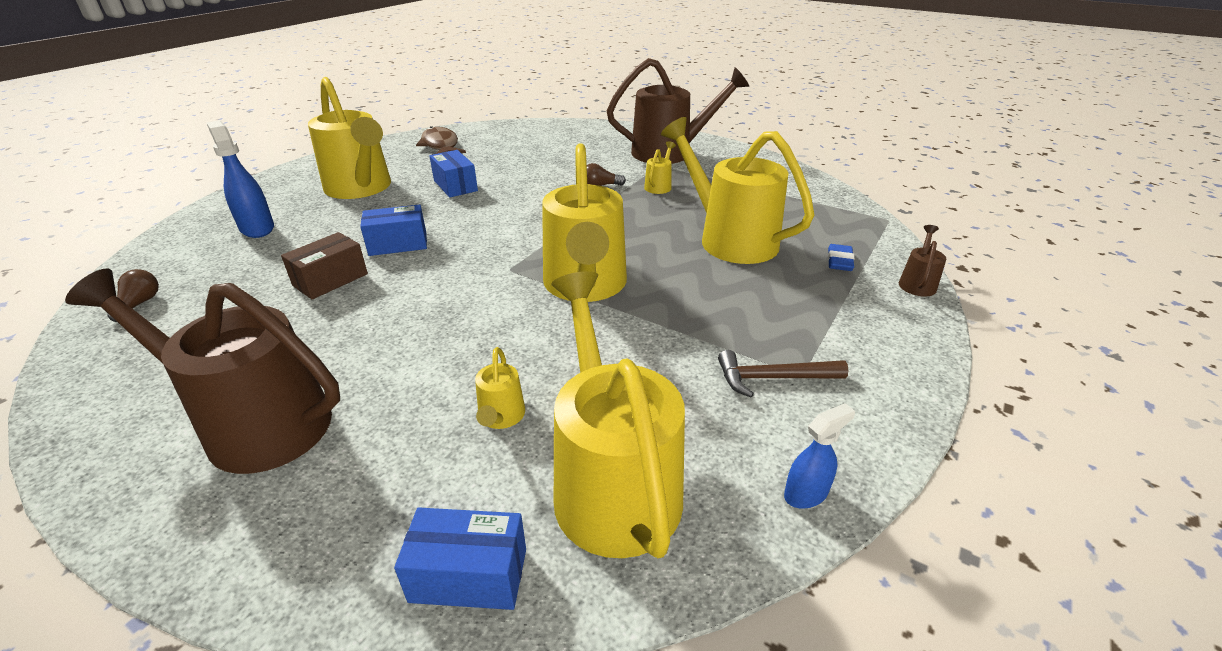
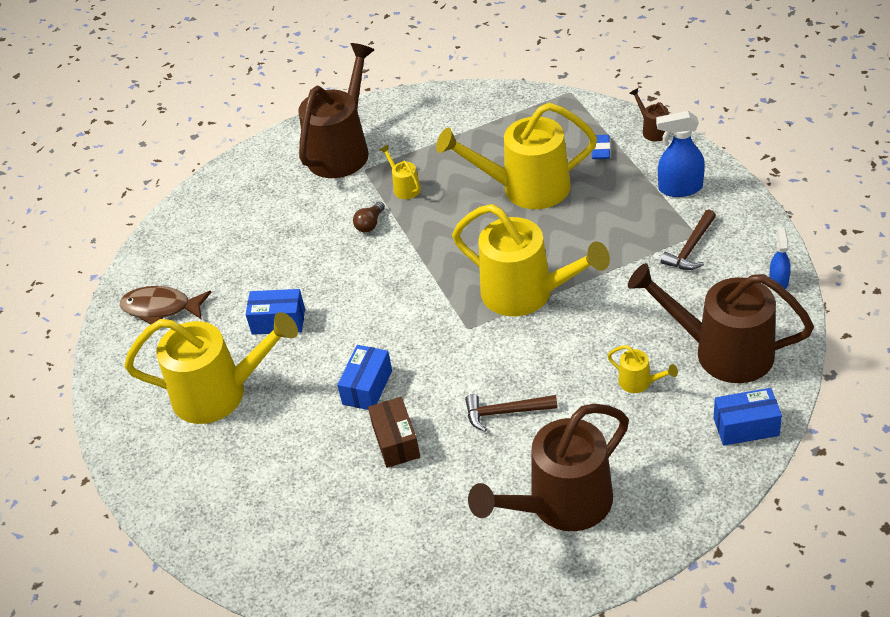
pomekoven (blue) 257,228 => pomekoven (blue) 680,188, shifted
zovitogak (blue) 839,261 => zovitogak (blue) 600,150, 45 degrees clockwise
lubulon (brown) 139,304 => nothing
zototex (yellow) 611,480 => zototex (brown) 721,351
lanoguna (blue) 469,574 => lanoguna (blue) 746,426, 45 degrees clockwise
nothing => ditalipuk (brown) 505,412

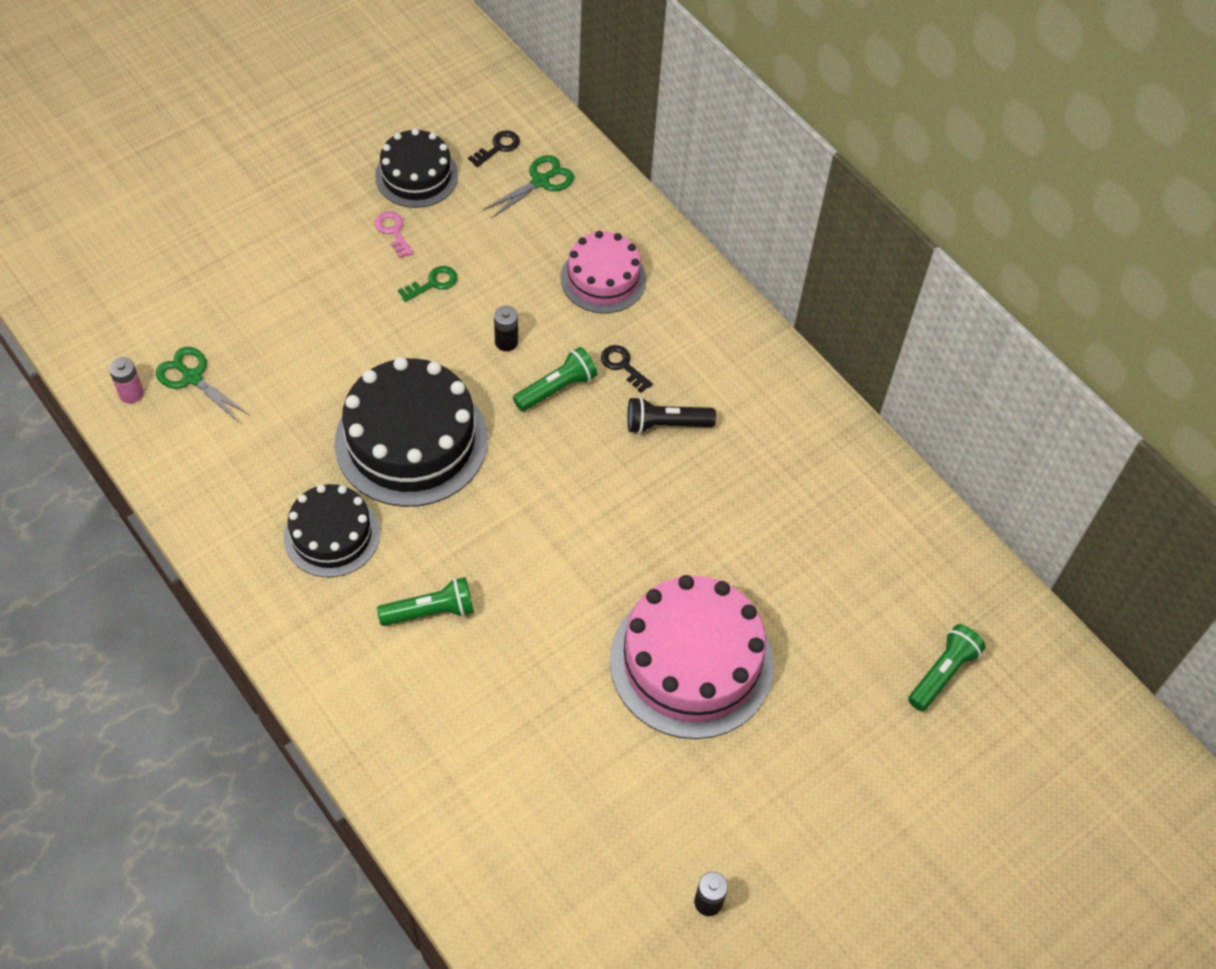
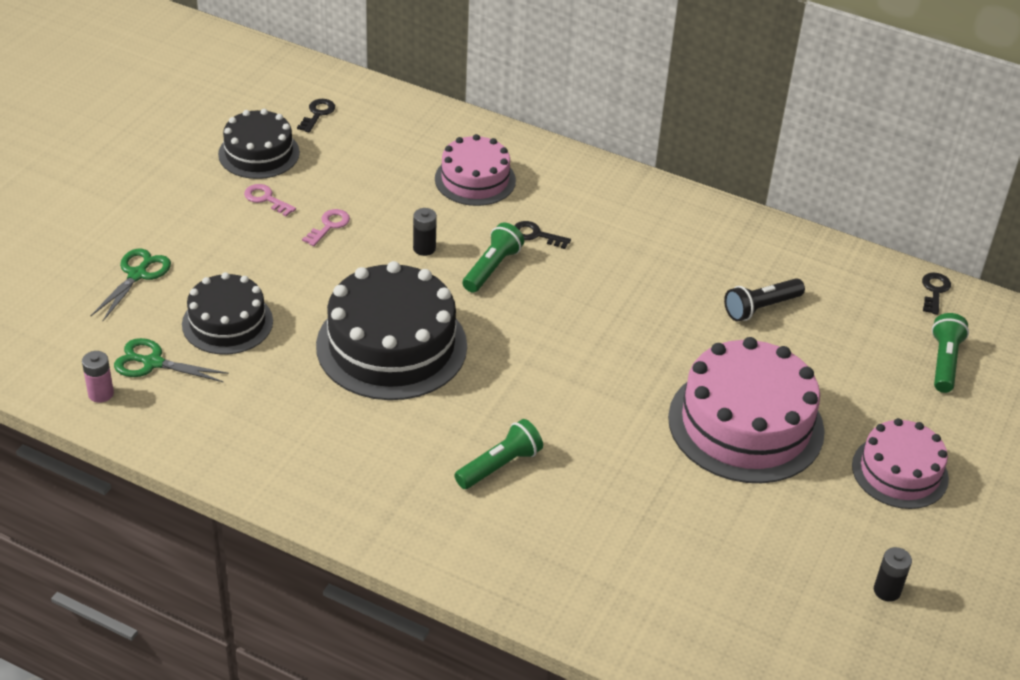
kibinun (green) 540,182 => kibinun (green) 137,275, shifted
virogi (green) 433,283 => virogi (pink) 329,226
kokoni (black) 665,424 => kokoni (black) 761,308, shifted
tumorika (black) 331,535 => tumorika (black) 227,322, shifted
nothing => virogi (black) 934,291
nothing => tumorika (pink) 900,472

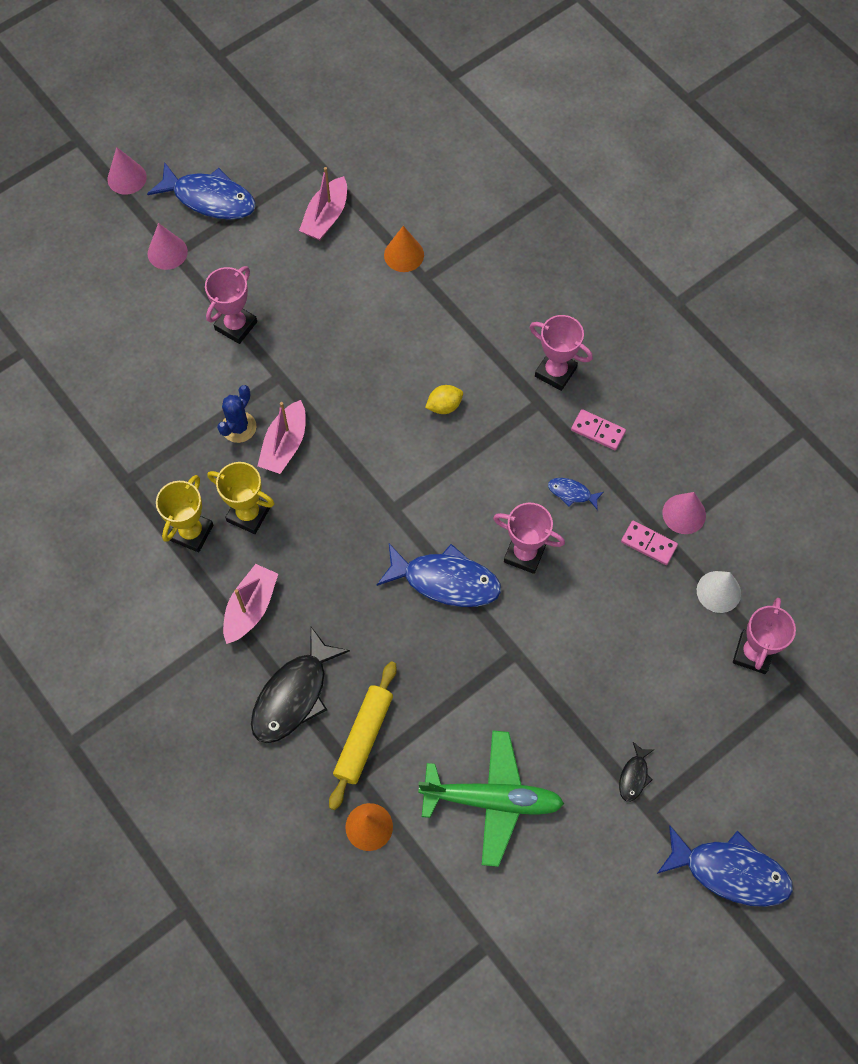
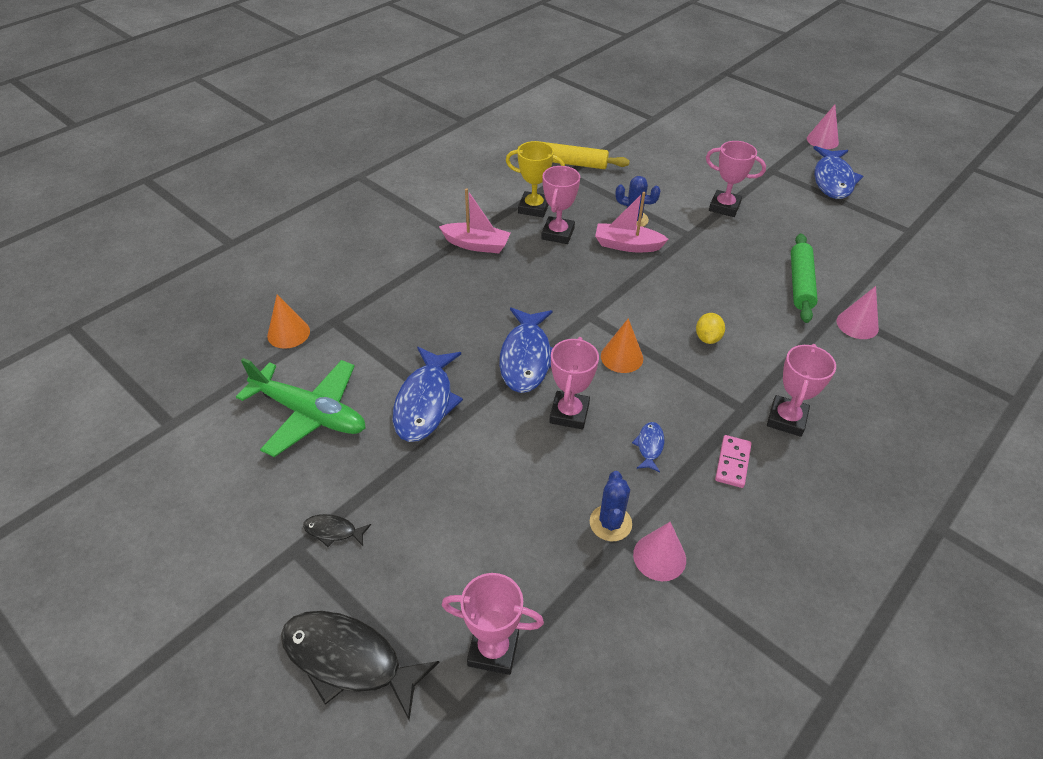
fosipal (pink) 326,217 => nothing
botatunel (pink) 167,252 => botatunel (pink) 857,324, shifted
botatunel (orange) 404,255 => botatunel (orange) 622,357, shifted
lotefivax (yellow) 444,406 => lotefivax (yellow) 707,338, 45 degrees clockwise
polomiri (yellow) 248,514 => polomiri (pink) 558,234
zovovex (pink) 648,544 => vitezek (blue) 610,523
botatunel (white) 718,591 => nothing
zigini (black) 294,695 => zigini (black) 349,660, shifted
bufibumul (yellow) 364,737 => bufibumul (yellow) 572,163, shifted
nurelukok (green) 492,799 => nurelukok (green) 310,414, 60 degrees counterclockwise
zigini (blue) 730,871 => zigini (blue) 425,402, shifted
nothing => bufibumul (green) 800,284

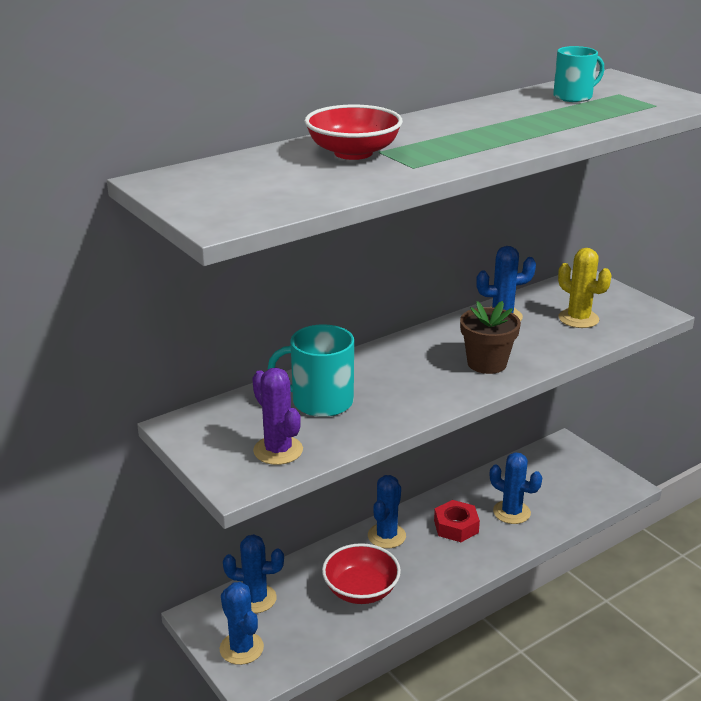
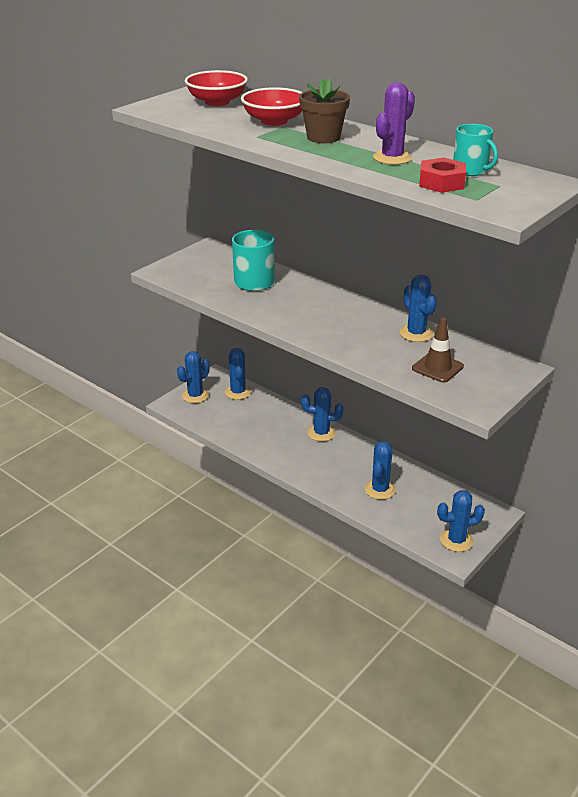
vitezek (yellow) 578,319 => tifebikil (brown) 437,367
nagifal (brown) 487,363 => nagifal (brown) 323,137, shifted
vitezek (purple) 278,450 => vitezek (purple) 392,158, shifted
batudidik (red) 456,526 => batudidik (red) 441,183, shifted
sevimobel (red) 361,590 => sevimobel (red) 217,102, shifted
nothing => vitezek (blue) 456,540

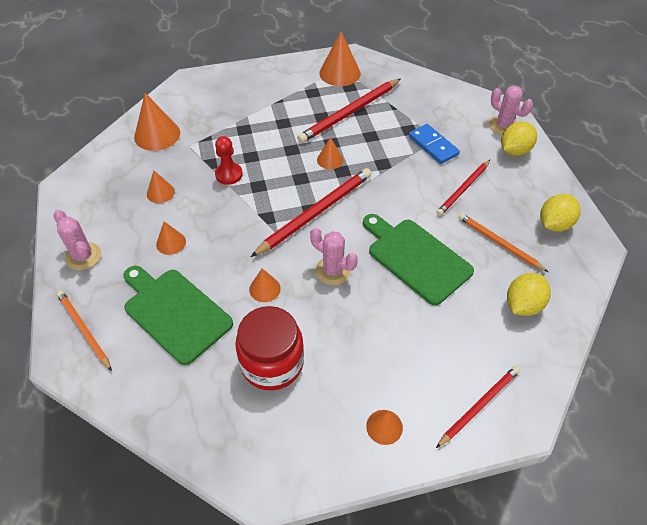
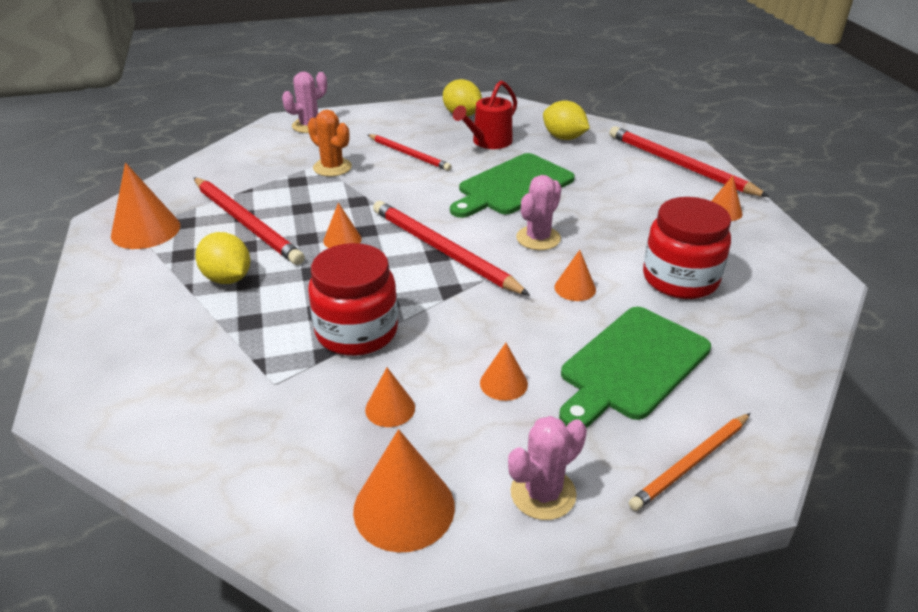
botatunel (orange) 157,135 => botatunel (orange) 404,508, shifted
lotefivax (yellow) 514,150 => lotefivax (yellow) 227,278, shifted
zovovex (blue) 433,145 => vitezek (orange) 332,167
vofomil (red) 229,174 => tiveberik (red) 357,331
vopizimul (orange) 499,243 => zototex (red) 488,142
vopizimul (red) 479,406 => vopizimul (red) 680,165, x1.61

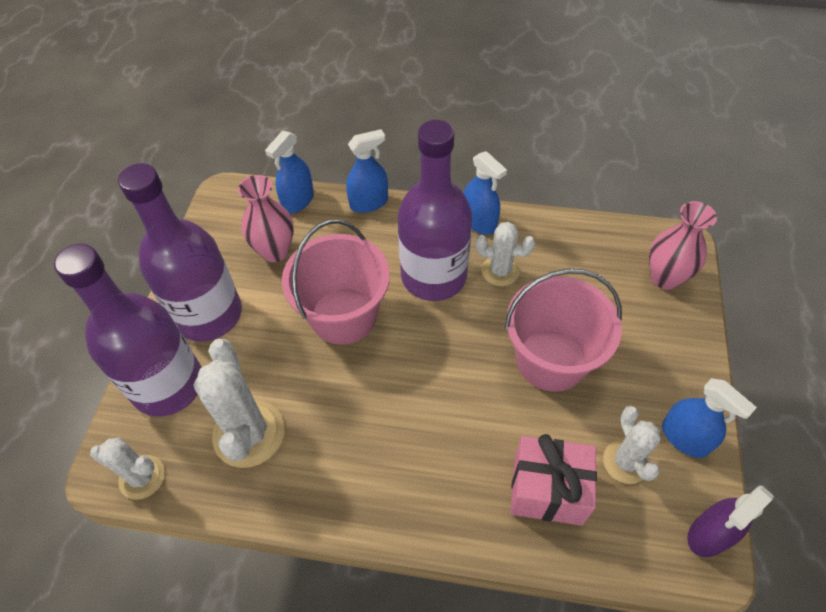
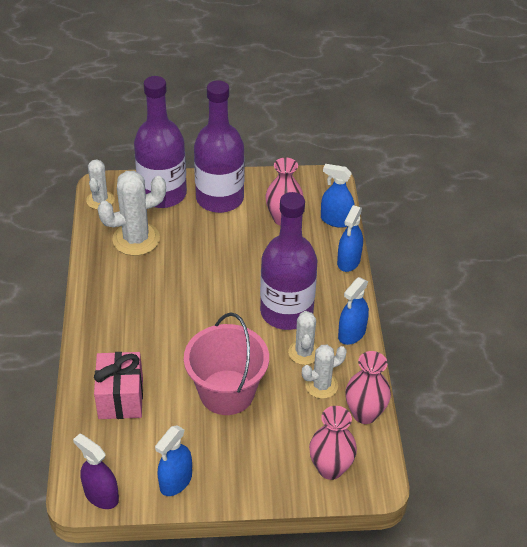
pomekoven (blue) 369,203 => pomekoven (blue) 348,261, 60 degrees clockwise
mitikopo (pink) 343,316 => nothing
vitezek (white) 625,462 => vitezek (white) 321,385, shifted
nothing => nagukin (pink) 364,414

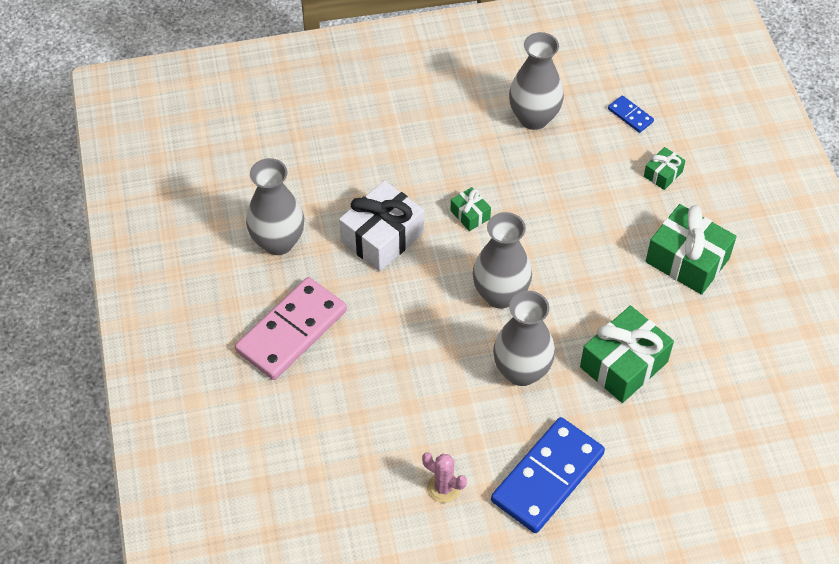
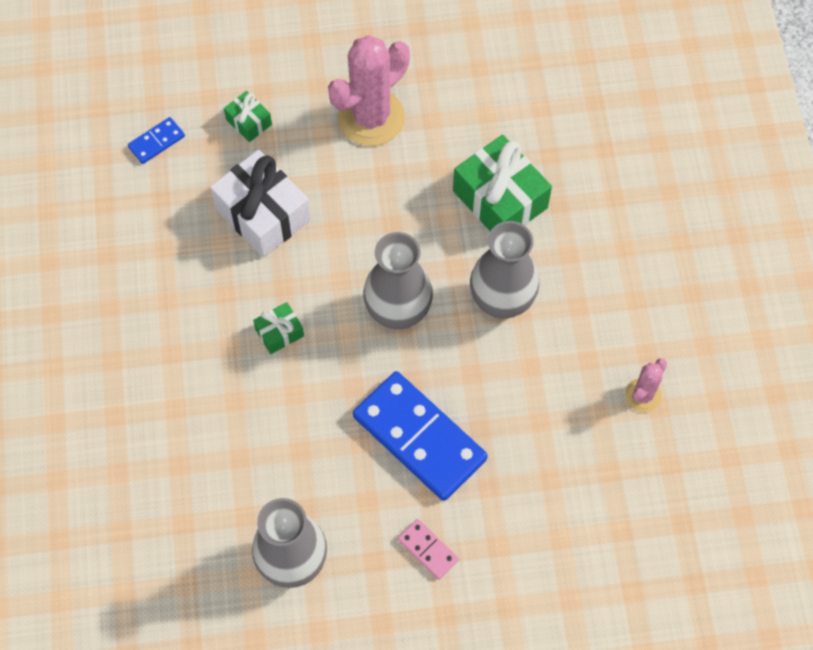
nagukin (grey) 534,118 => nothing
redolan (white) 382,237 => redolan (white) 263,214, shifted
redolan (green) 687,260 => vitezek (pink) 371,117
zovovex (pink) 291,331 => zovovex (pink) 427,550, x0.44
zovovex (blue) 547,477 => zovovex (blue) 419,438, shifted

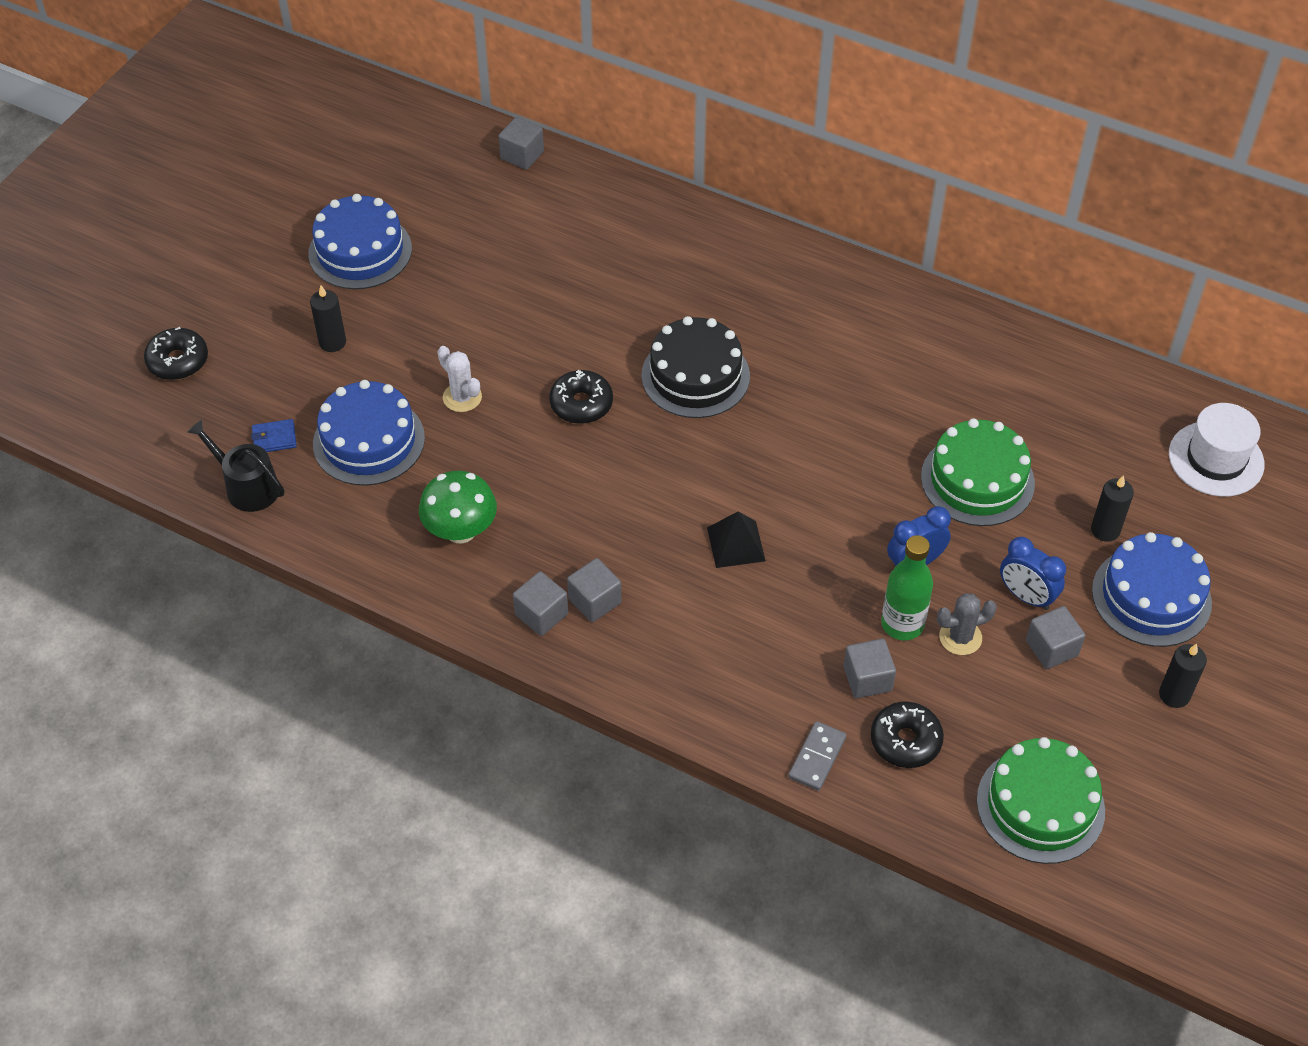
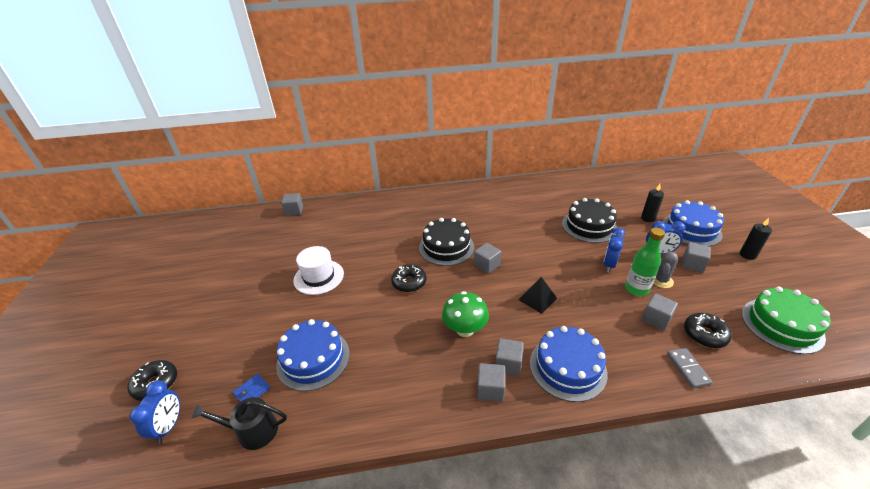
tumorika (blue) 360,251 => tumorika (blue) 567,367, shifted
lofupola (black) 332,342 => nothing
vitezek (white) 462,397 => nothing
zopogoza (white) 1216,459 => zopogoza (white) 319,277, shifted
tumorika (green) 977,480 => tumorika (black) 589,226
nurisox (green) 460,530 => nurisox (green) 465,329, shifted
nothing => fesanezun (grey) 486,265
nothing => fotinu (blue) 169,426

